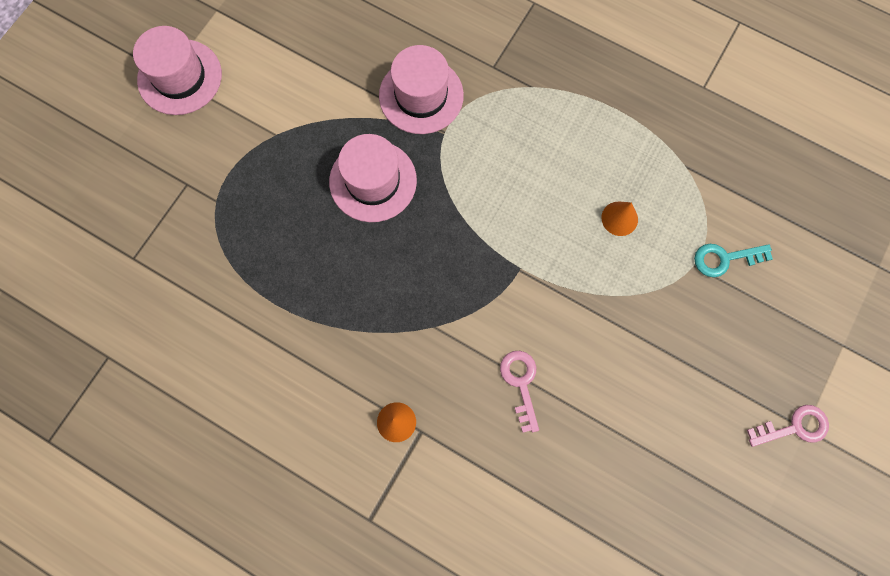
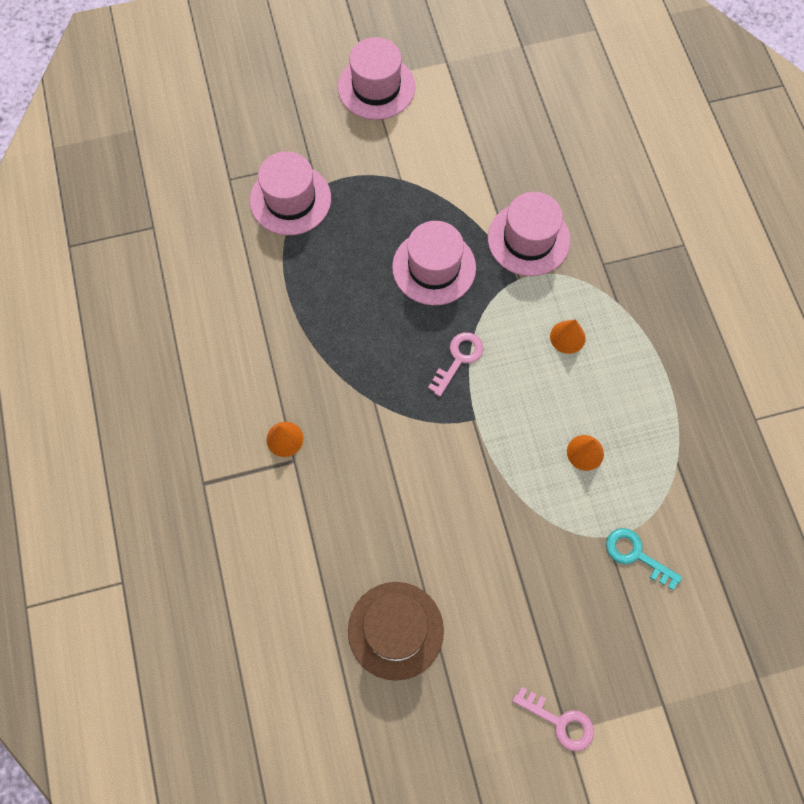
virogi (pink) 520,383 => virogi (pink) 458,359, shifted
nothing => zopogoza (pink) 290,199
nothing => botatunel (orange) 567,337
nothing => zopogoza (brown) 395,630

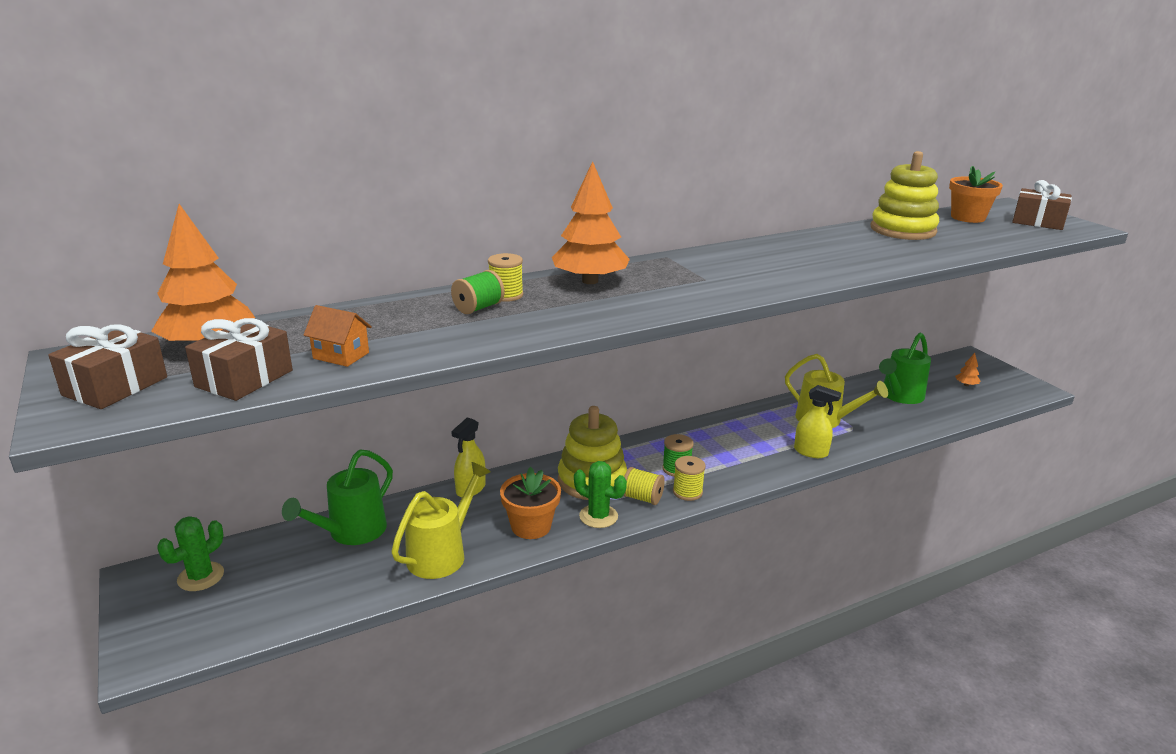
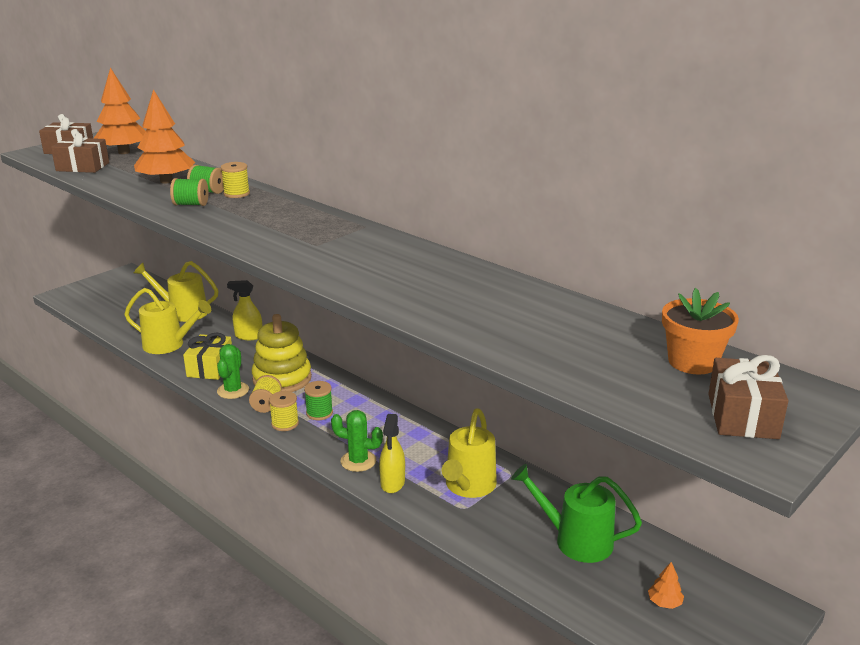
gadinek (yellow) 902,230 => nothing
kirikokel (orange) 590,281 => kirikokel (orange) 166,181, shifted
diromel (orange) 341,355 => nothing
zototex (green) 351,532 => zototex (yellow) 183,312
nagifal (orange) 531,526 => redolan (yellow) 210,367
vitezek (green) 201,577 => vitezek (green) 358,461, shifted
nothing => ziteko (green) 191,204

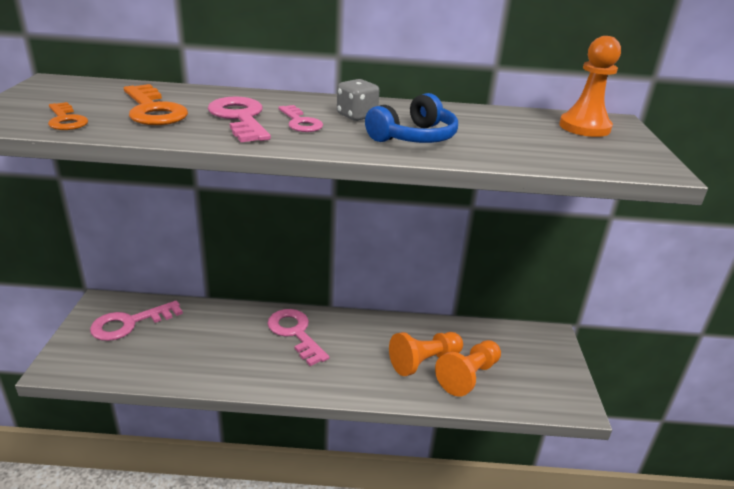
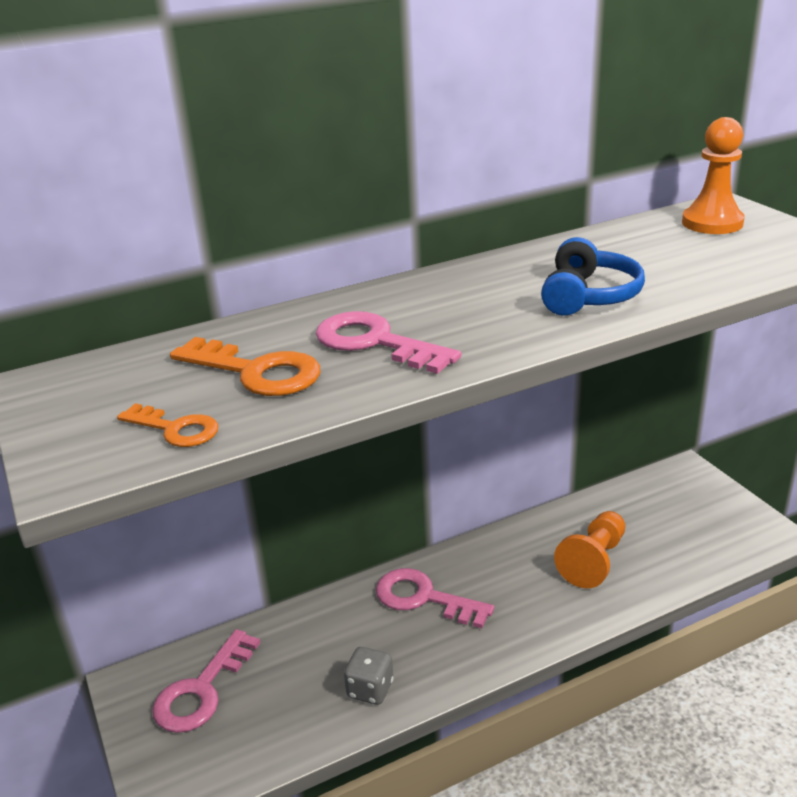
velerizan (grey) 357,116 => velerizan (grey) 370,689, shifted
virogi (pink) 300,122 => nothing
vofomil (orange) 468,376 => nothing

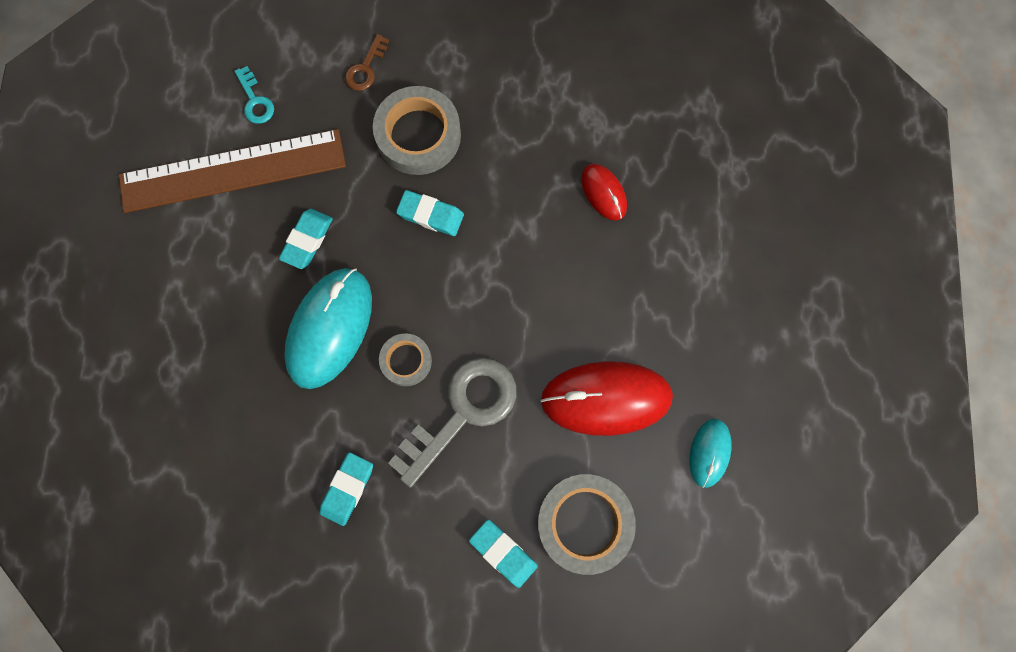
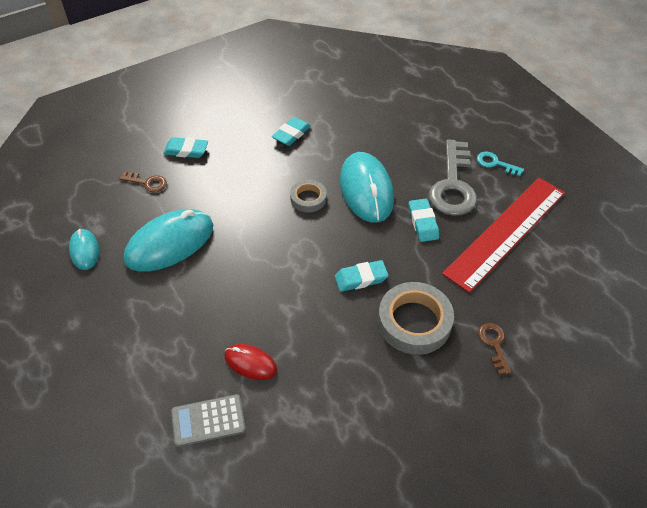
virogi (turquoise) 255,101 => virogi (turquoise) 495,163, shifted
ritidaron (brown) 233,171 => ritidaron (red) 506,232
virogi (grey) 462,412 => virogi (grey) 453,185, shifted
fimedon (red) 606,398 => fimedon (turquoise) 170,243
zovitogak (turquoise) 347,489 => zovitogak (turquoise) 291,134, 45 degrees clockwise
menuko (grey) 584,523 => virogi (brown) 147,183
nothing => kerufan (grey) 208,420

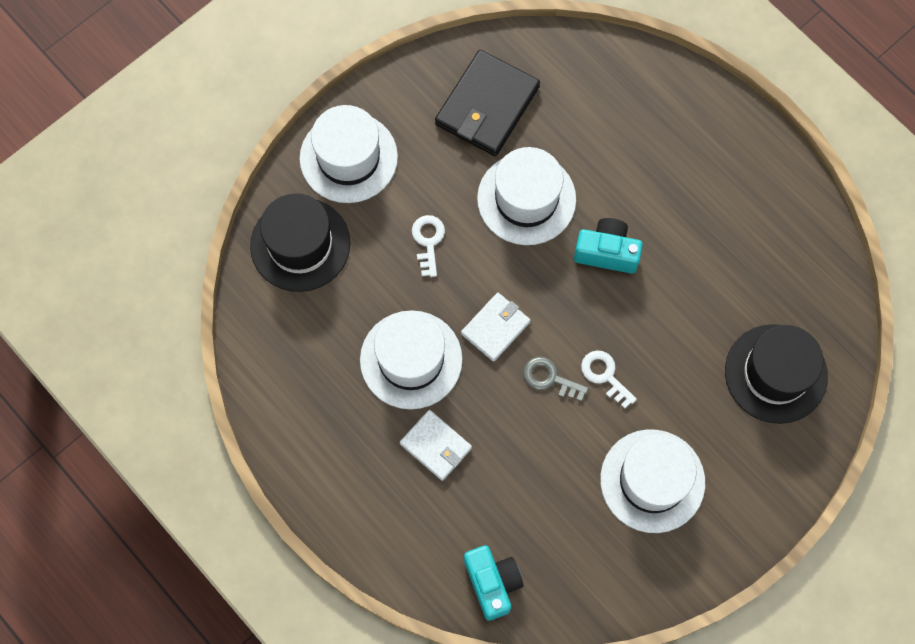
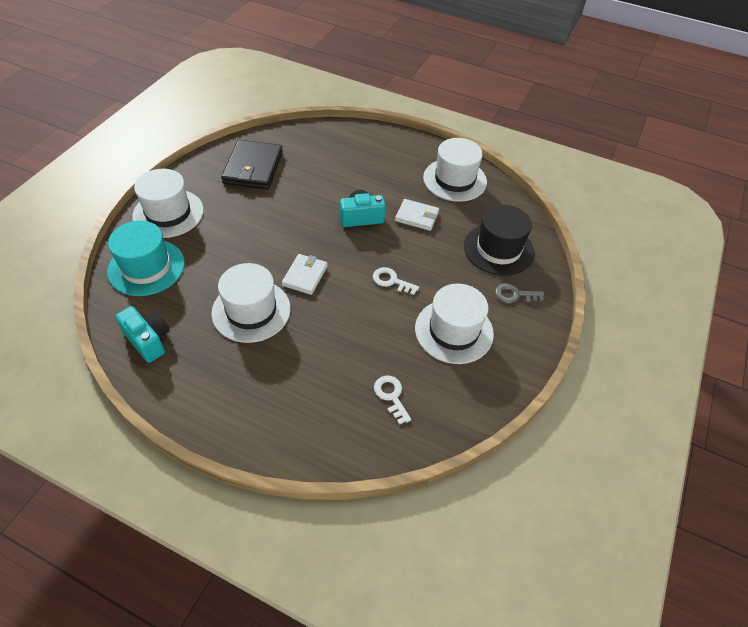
zopogoza (white) 526,199 => zopogoza (white) 455,180, shifted
zopogoza (black) 300,244 => zopogoza (turquoise) 146,267
virogi (white) 428,241 => virogi (white) 391,396, shifted
virogi (grey) 549,378 => virogi (grey) 514,295, shifted
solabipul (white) 436,446 => solabipul (white) 417,216, shifted
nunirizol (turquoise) 492,583 => nunirizol (turquoise) 148,340, shifted

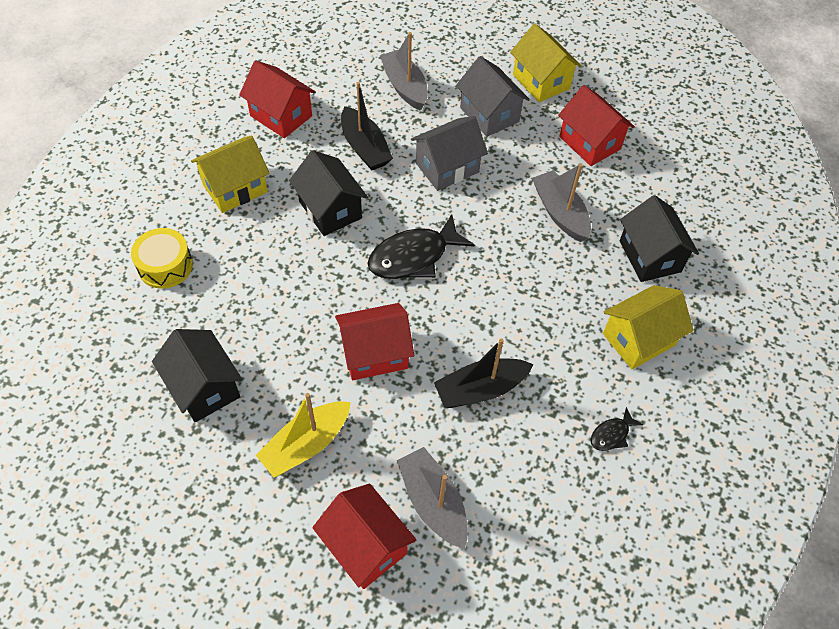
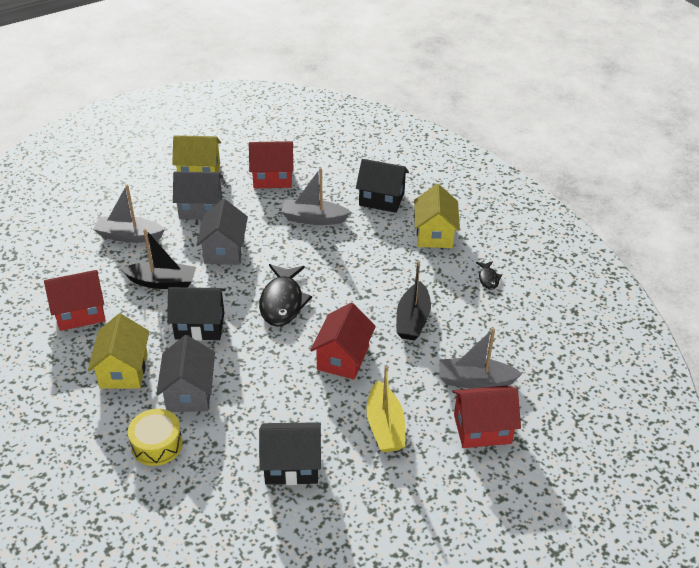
nothing => diromel (grey) 189,393

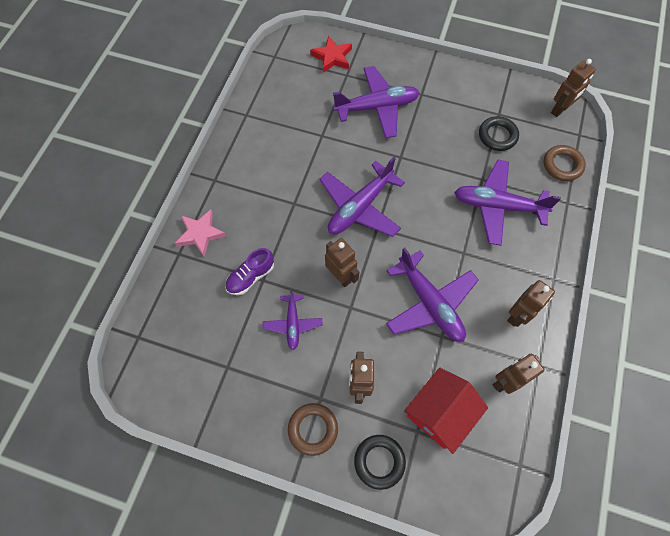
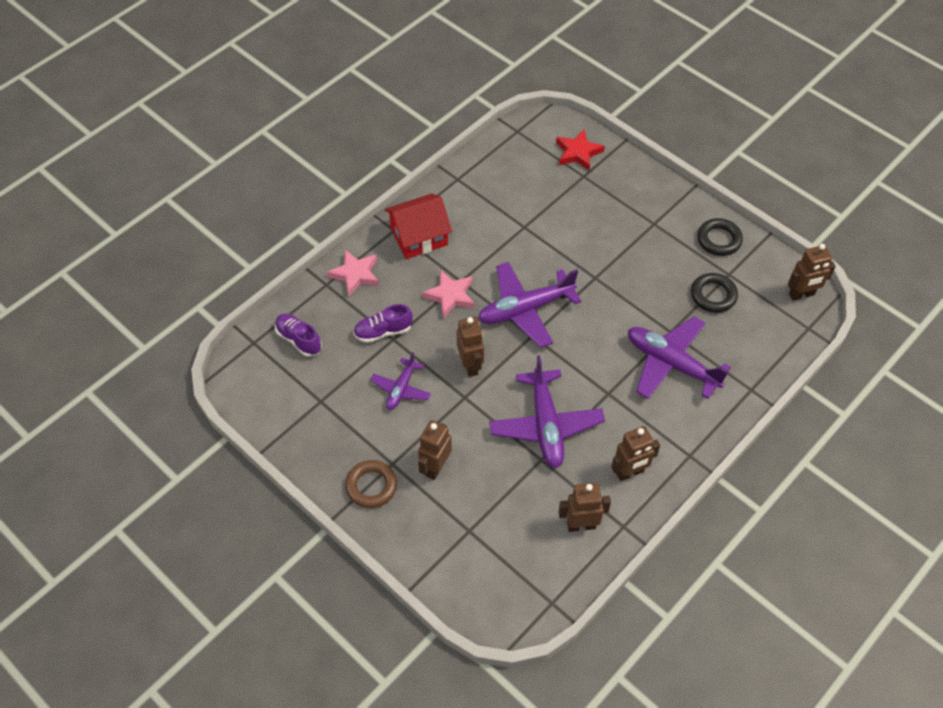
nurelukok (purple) 377,107 => nothing
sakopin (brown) 562,165 => nothing
diromel (red) 440,413 => diromel (red) 419,236, shifted
sakopin (black) 379,461 => sakopin (black) 719,240, shifted
nothing => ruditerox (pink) 450,296
nothing => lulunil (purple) 299,339

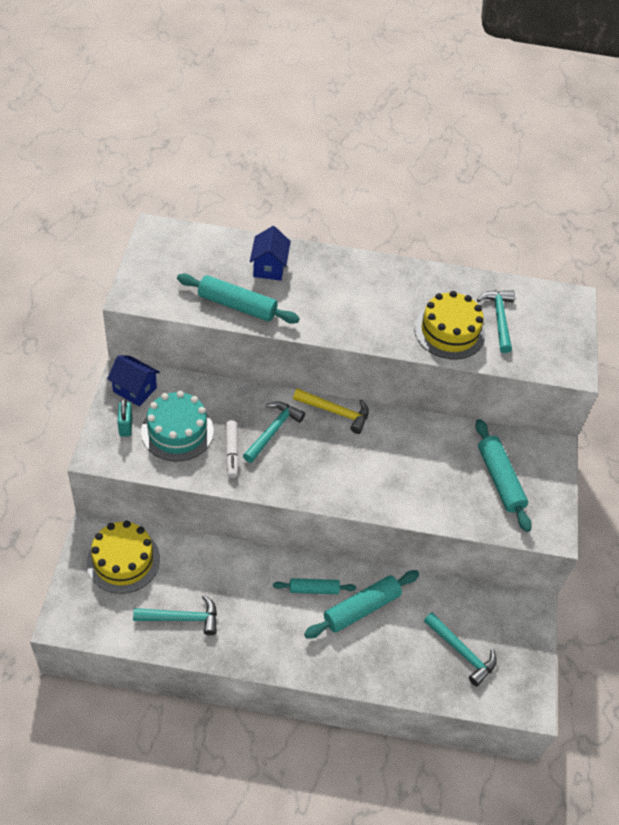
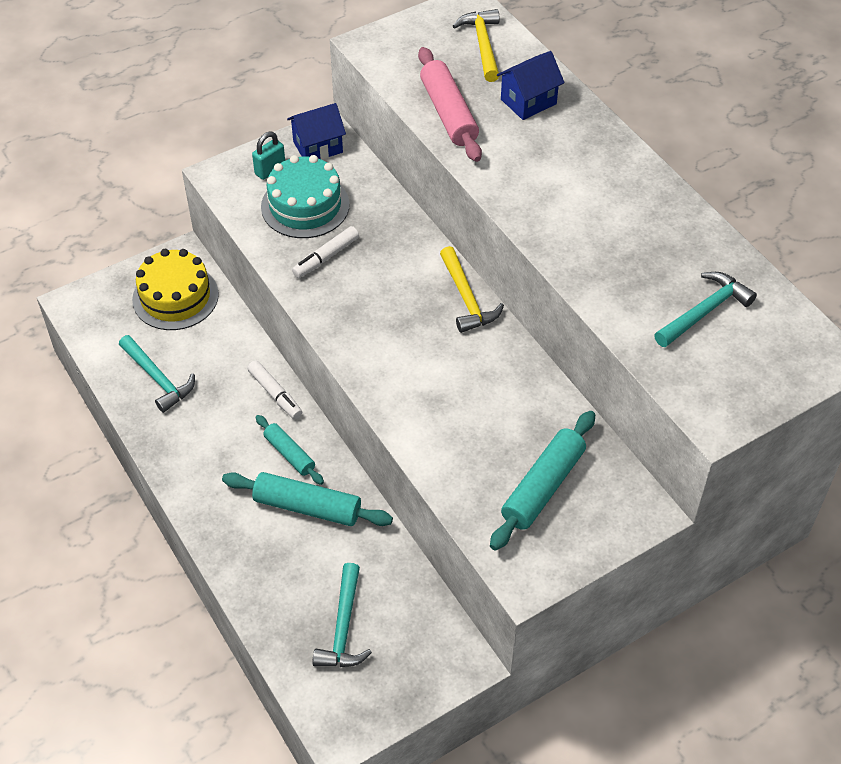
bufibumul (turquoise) 237,306 => bufibumul (pink) 448,113
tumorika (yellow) 449,332 => nothing
diromel (blue) 135,390 => diromel (blue) 318,147, 75 degrees clockwise
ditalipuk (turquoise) 273,431 => nothing
nothing => ditalipuk (yellow) 482,45
nothing => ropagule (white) 275,394

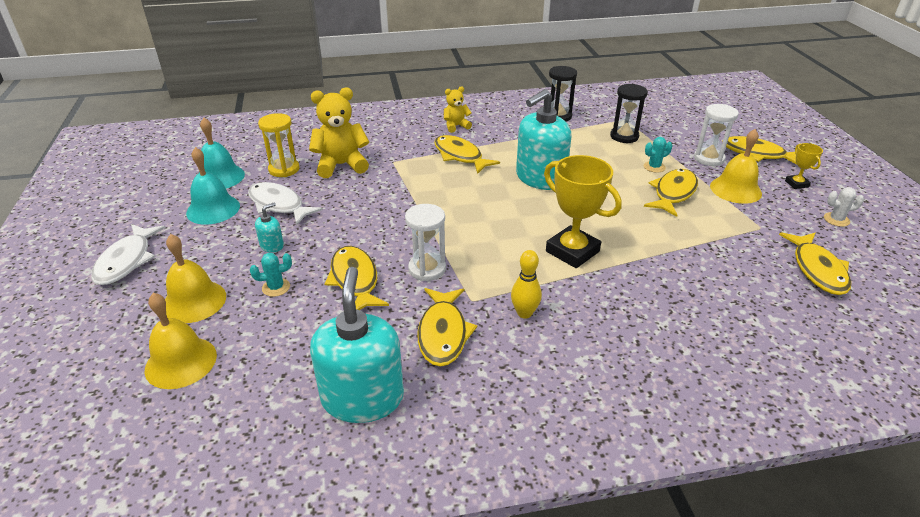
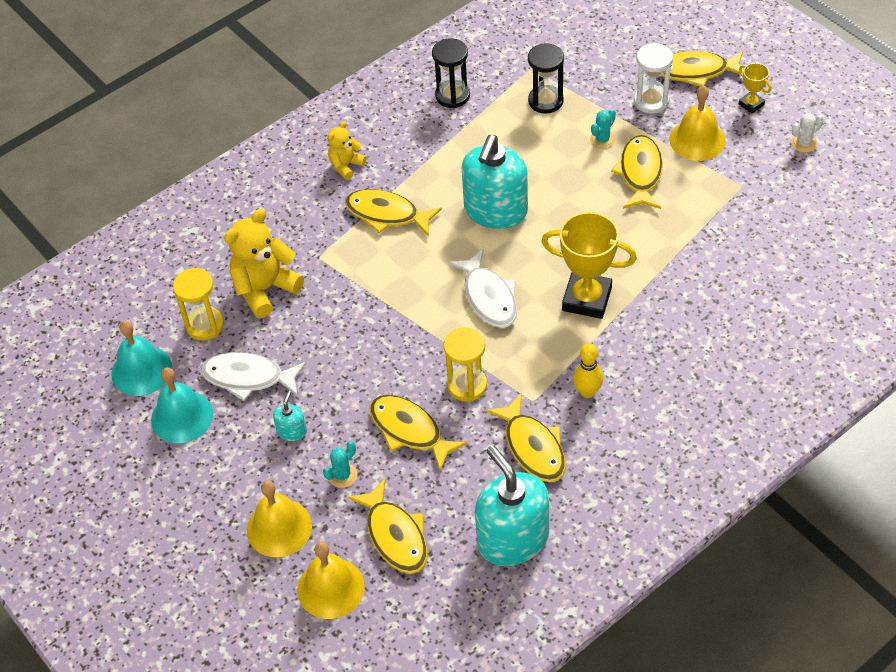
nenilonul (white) 427,269 => nenilonul (yellow) 467,385
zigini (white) 127,261 => zigini (white) 489,297, shifted
zigini (yellow) 817,270 => zigini (yellow) 395,535, shifted

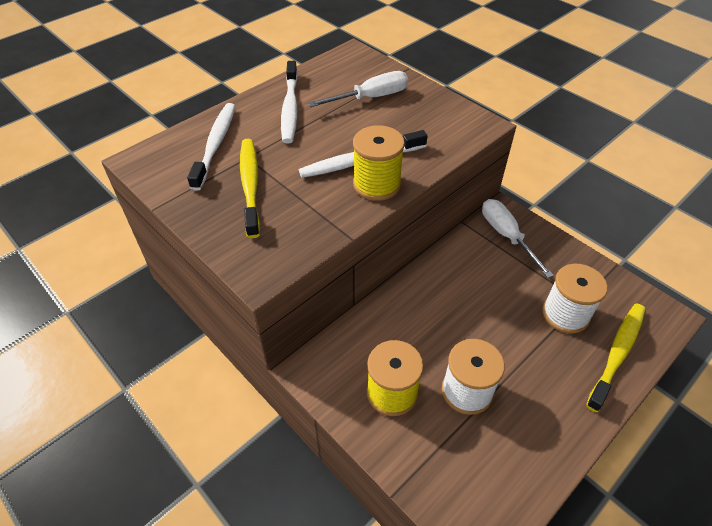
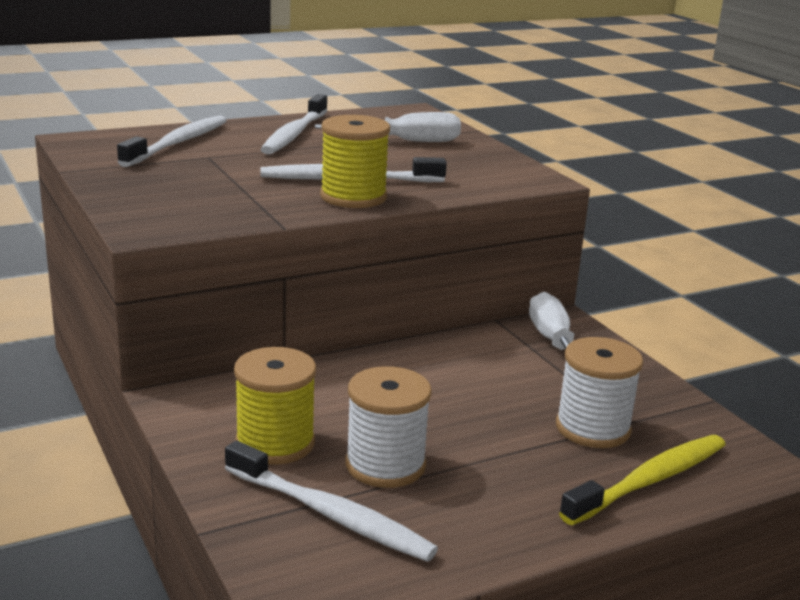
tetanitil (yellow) 250,185 => nothing
nothing => tetanitil (white) 330,514

